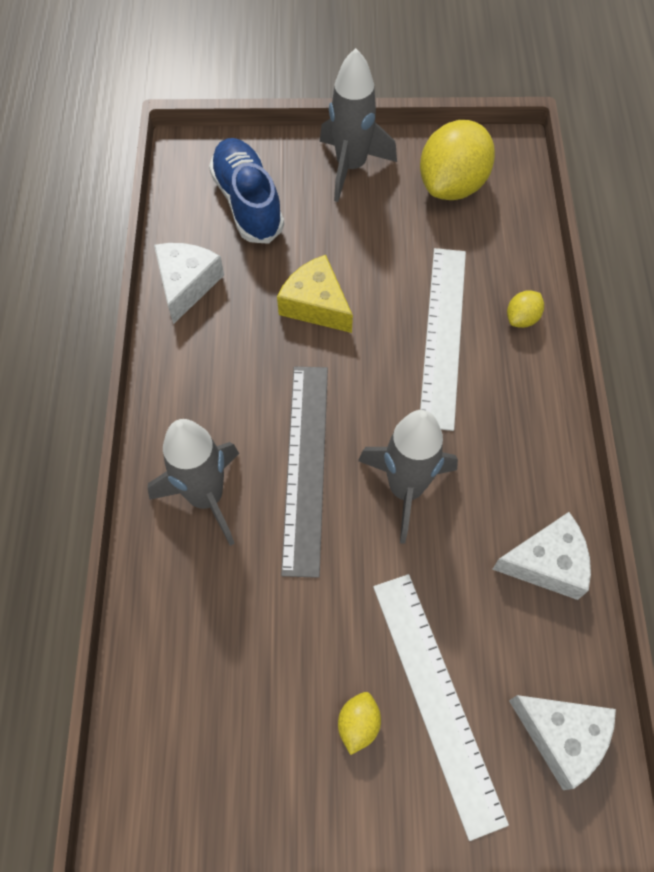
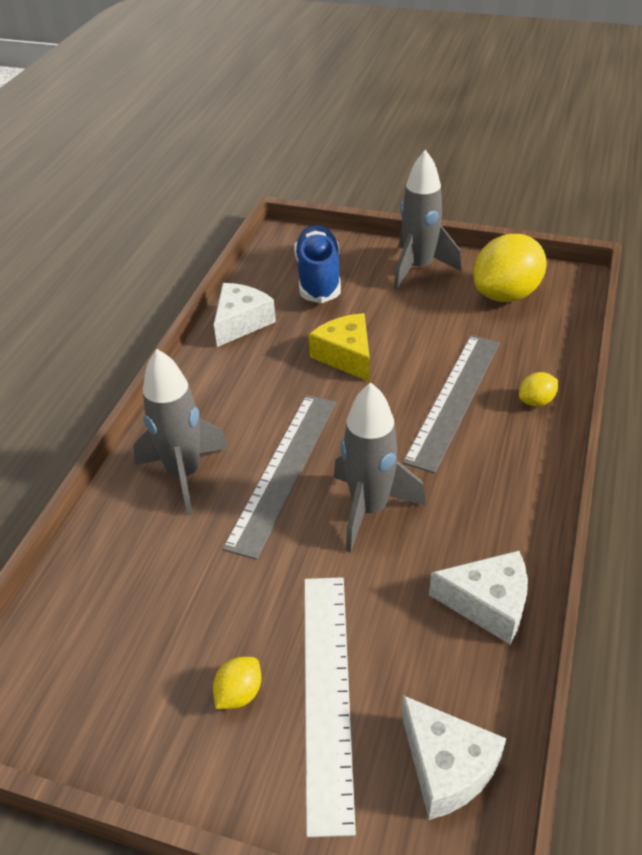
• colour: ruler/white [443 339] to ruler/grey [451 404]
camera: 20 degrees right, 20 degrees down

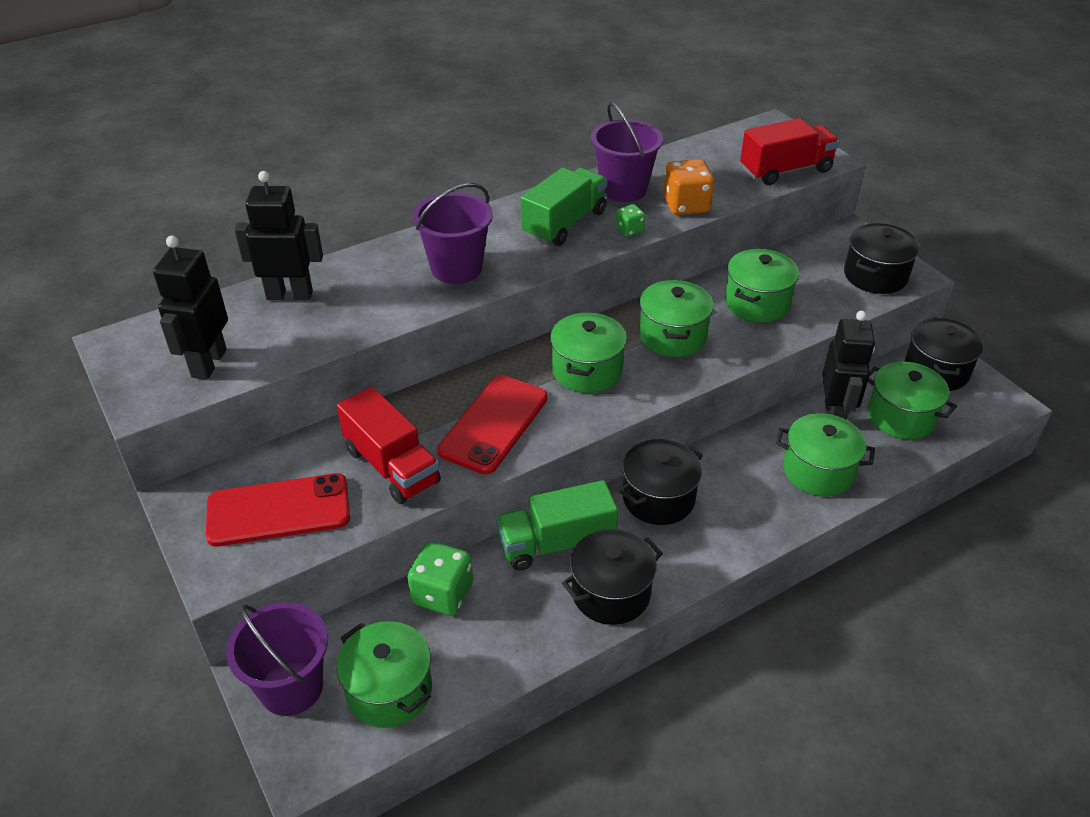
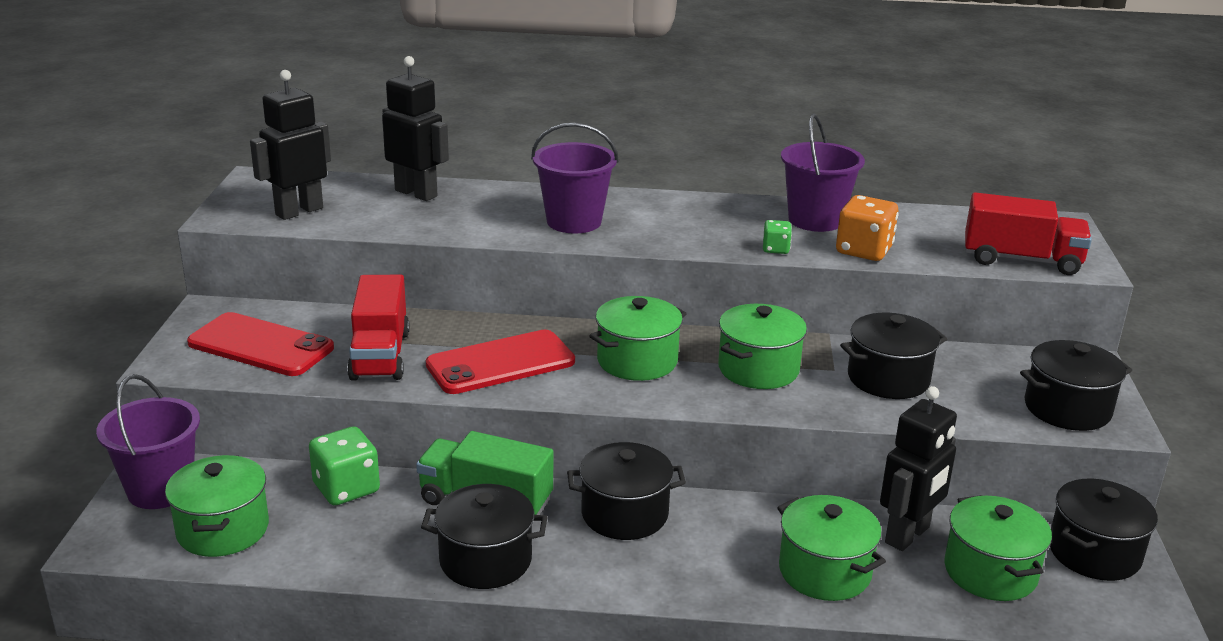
• missing: truck/green [564 207]
• colour: pot/green [762 285] to pot/black [893 356]
camera: 35 degrees right, 15 degrees down

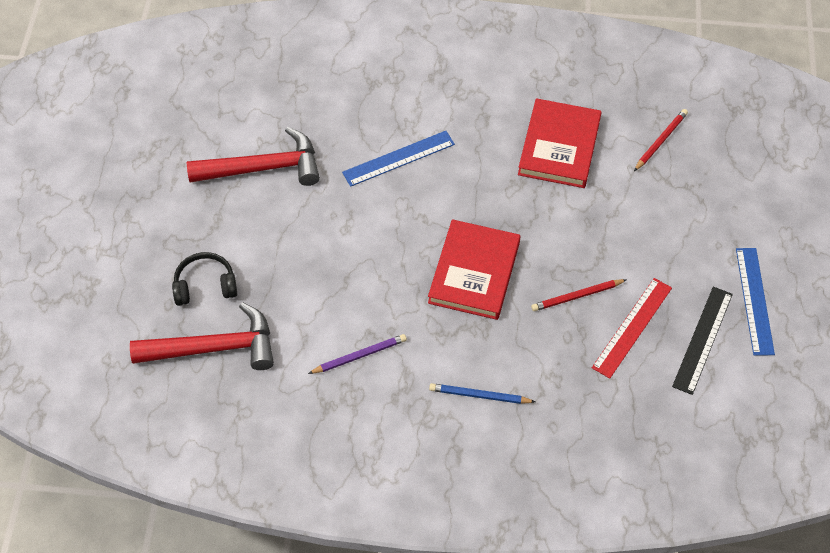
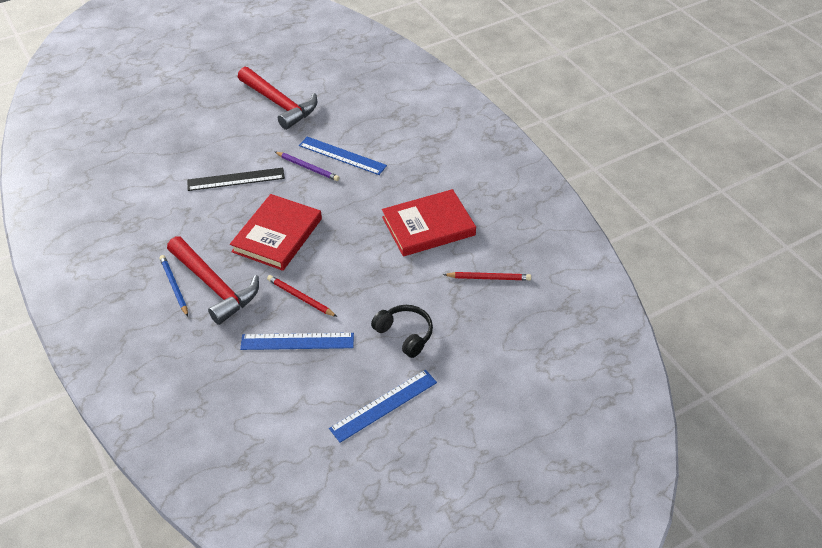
• spun: book/red [474 269] = [276 232] 45 degrees counterclockwise
• relocated: headphones/black [204 279] to [402 331]
• colour: ruler/red [632 328] to ruler/blue [297 341]
• relocated: ruler/black [702 341] to [236 179]
• relocated: hammer/red [202 336] to [213 280]
• relocated: pencil/purple [357 354] to [307 166]
camera: 55 degrees right, 10 degrees down

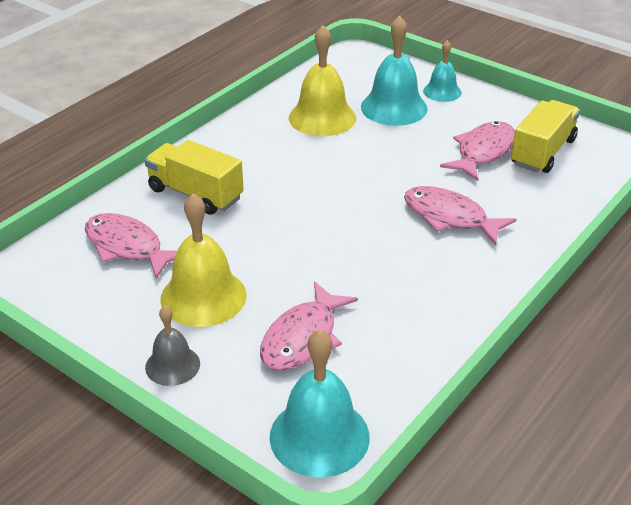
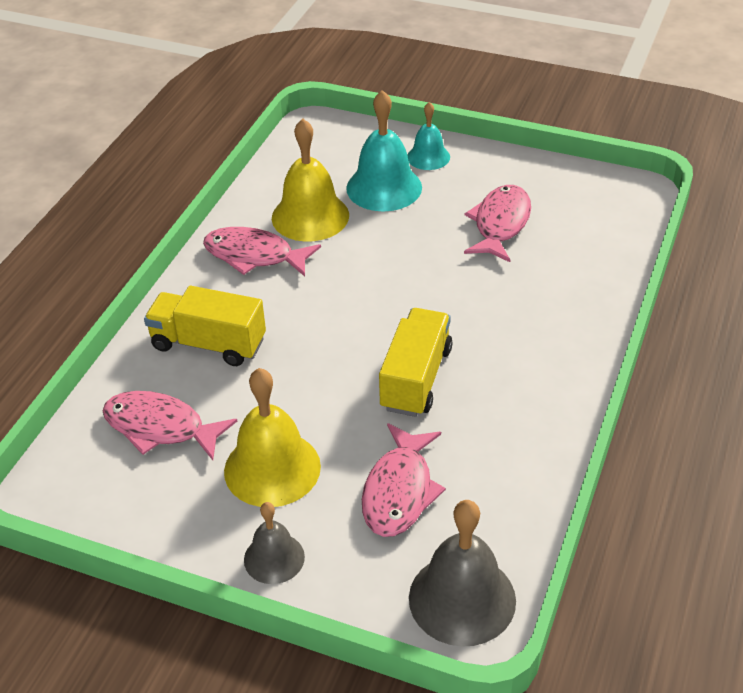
• relocated: truck/yellow [545 136] to [415 362]
• relocated: fish/pink [460 215] to [262 251]
• colour: bell/turquoise [320 403] to bell/grey [462 573]
camera: 15 degrees left, 5 degrees up

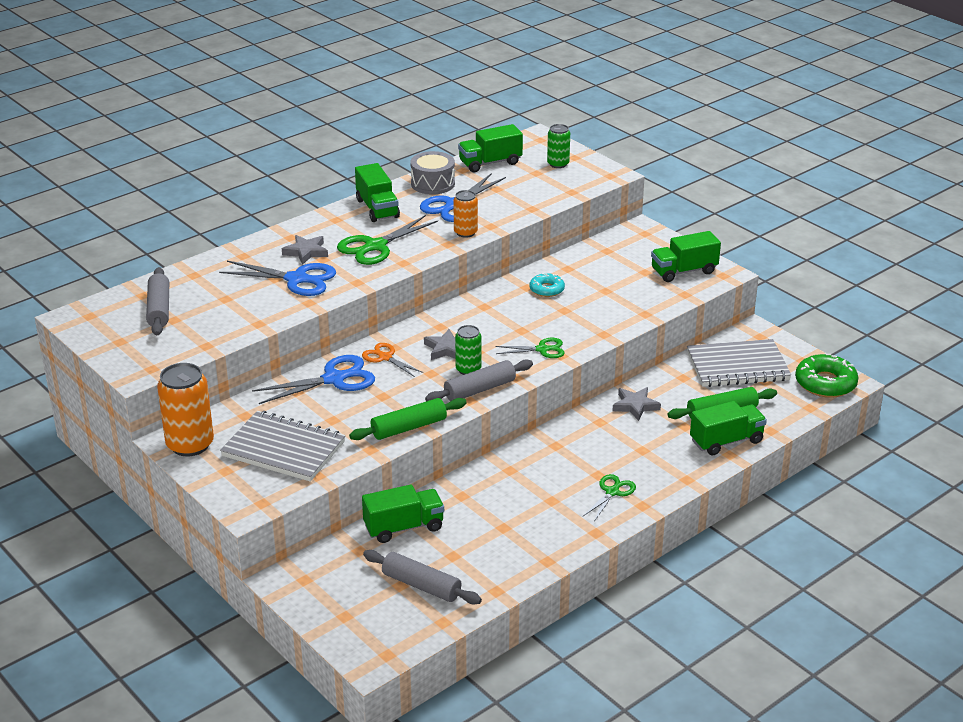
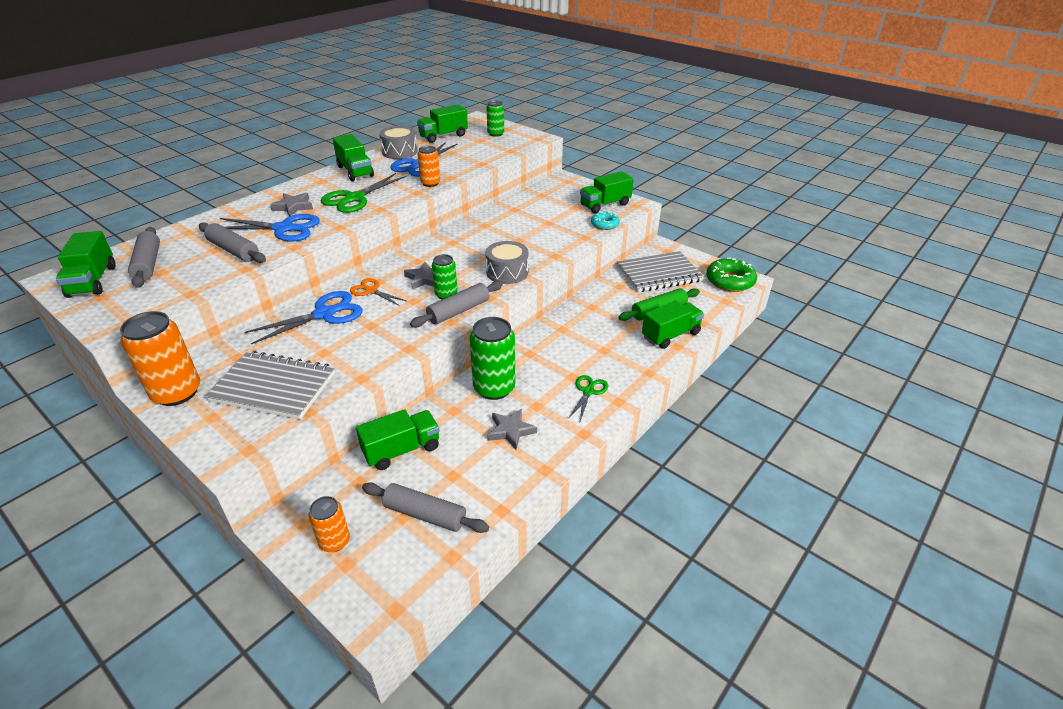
• relocated: donut/turquoise [547 285] to [605 221]
• exchanged: scissors/green [530 348] to drum/grey [507 262]
• relocated: star/grey [637 404] to [512 428]
• missing: rolling pin/green [408 419]
• appeared: rolling pin/grey [232 243]
• appeared: truck/green [86 264]
• appeared: can/green [492 358]
• appeared: can/orange [329 524]
camera: 10 degrees left, 5 degrees up

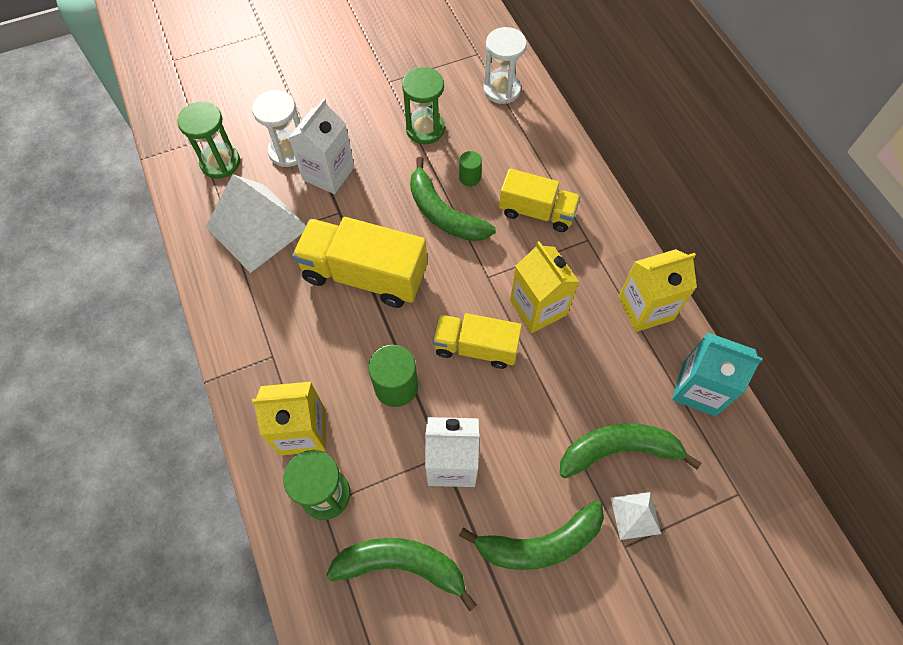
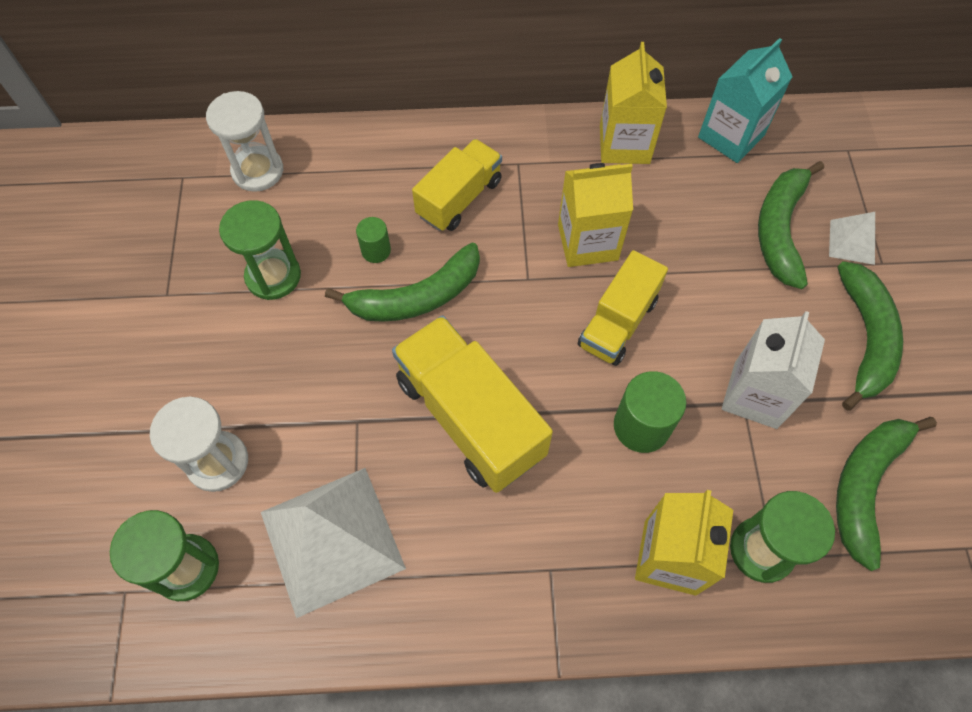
• missing: carton/white [321 146]
• spun: truck/yellow [359 262] = [472 404] 105 degrees clockwise
camera: 70 degrees left, 0 degrees up

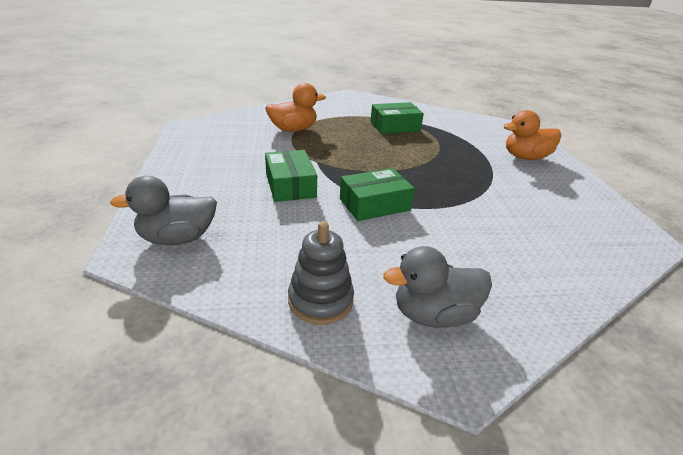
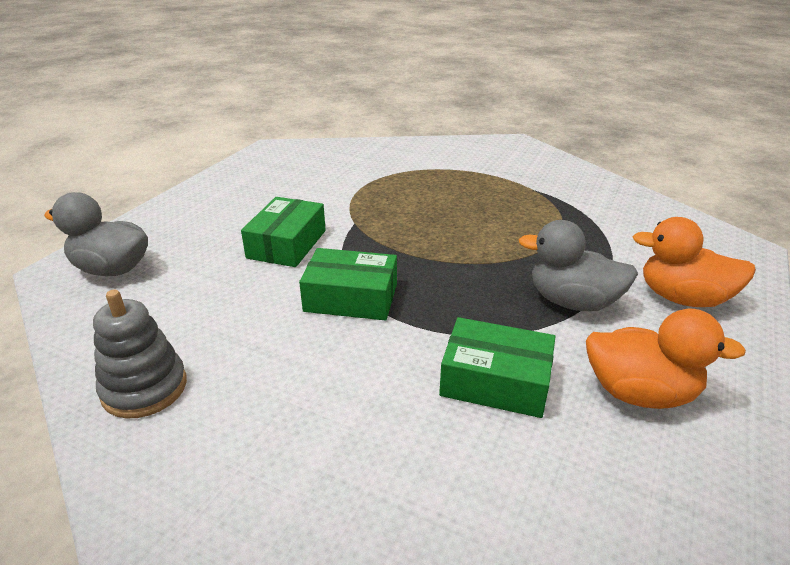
• relocated: duck/orange [295 107] to [666 359]
• relocated: box/green [397 118] to [497 367]
• relocated: duck/grey [437 287] to [578 265]
camera: 35 degrees right, 0 degrees up

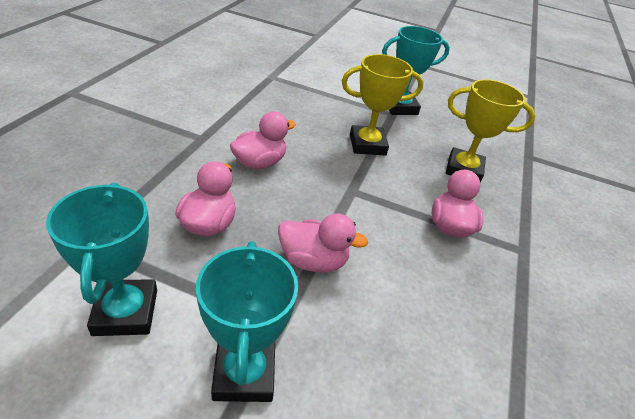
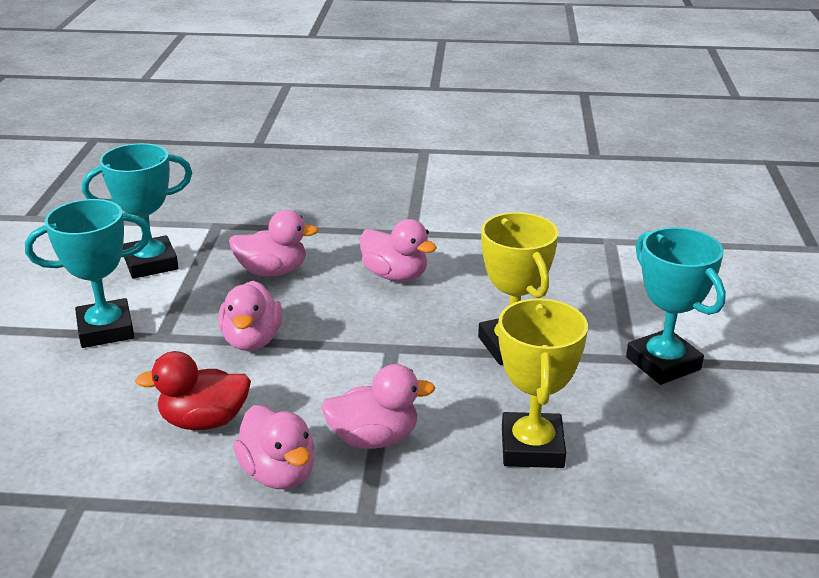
• appeared: duck/red [193 390]
• appeared: duck/pink [274 447]
camera: 80 degrees right, 10 degrees down

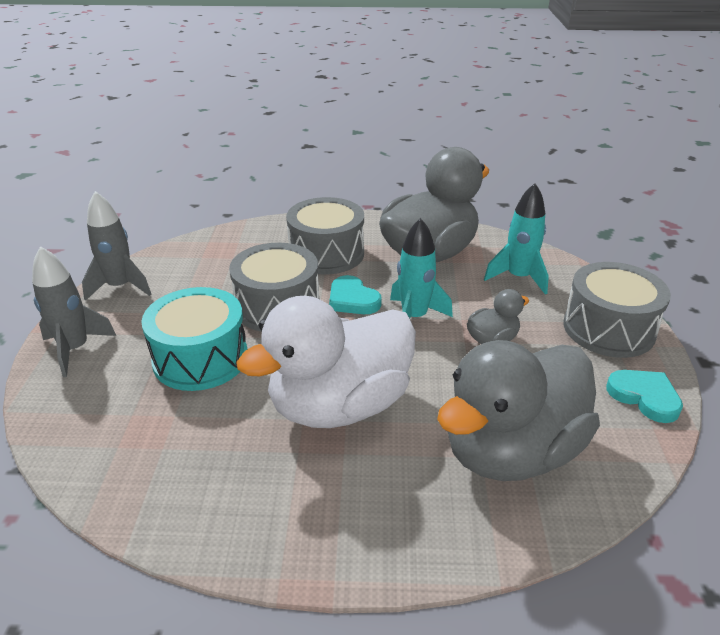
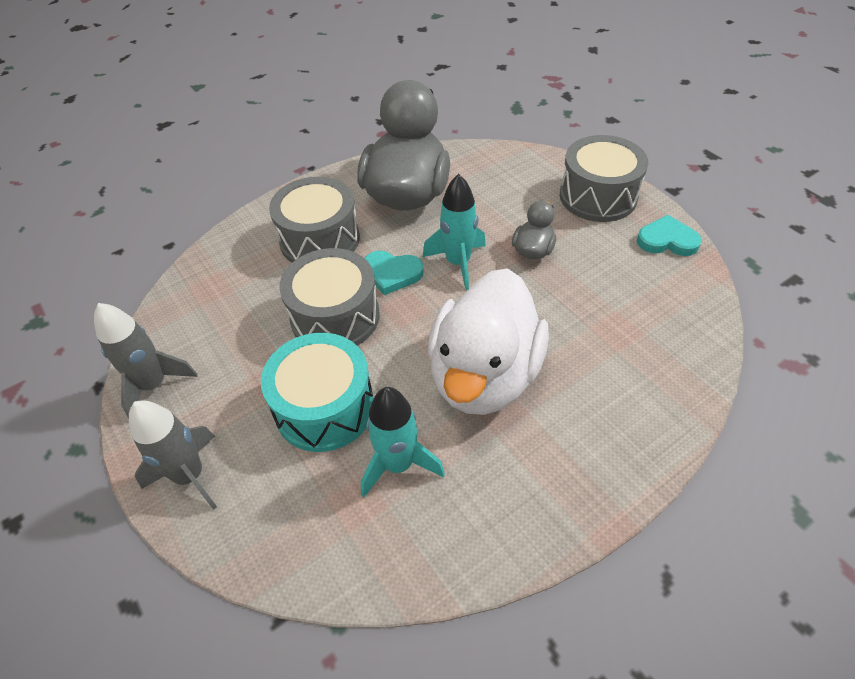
• relocated: rocket/turquoise [516 239] to [403 442]
• missing: duck/grey [518 410]
camera: 35 degrees left, 15 degrees up

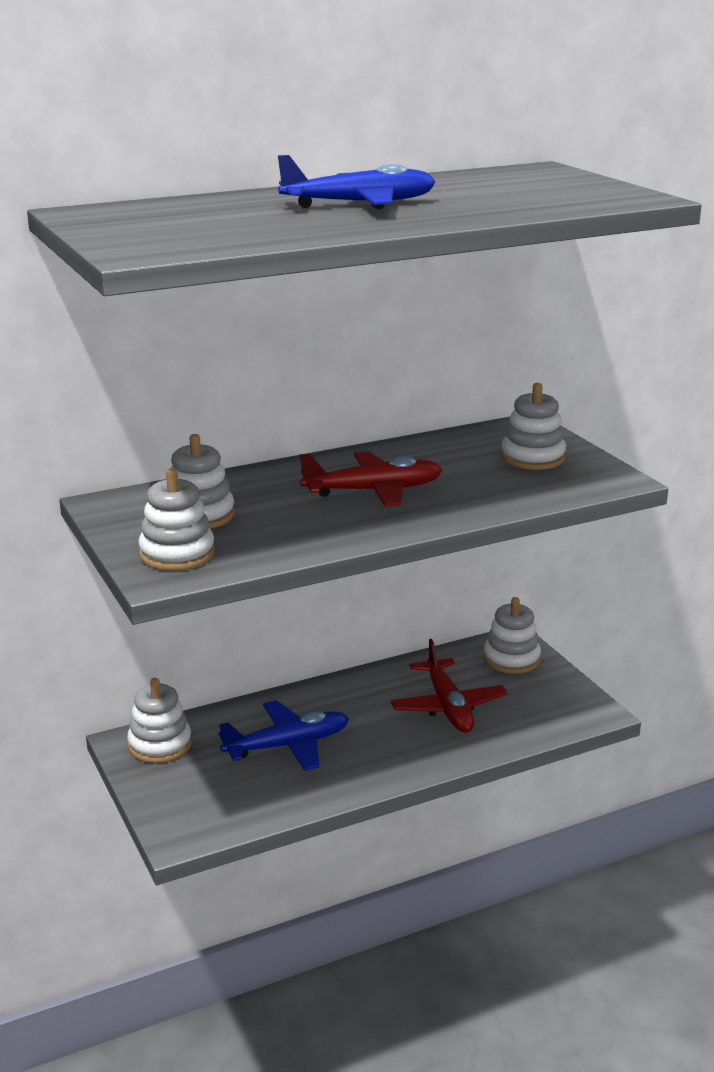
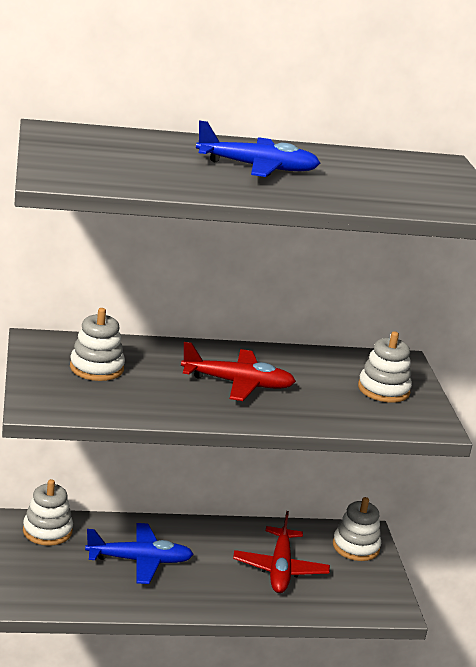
• missing: stacking toy/white [176 519]
camera: 15 degrees right, 0 degrees up

